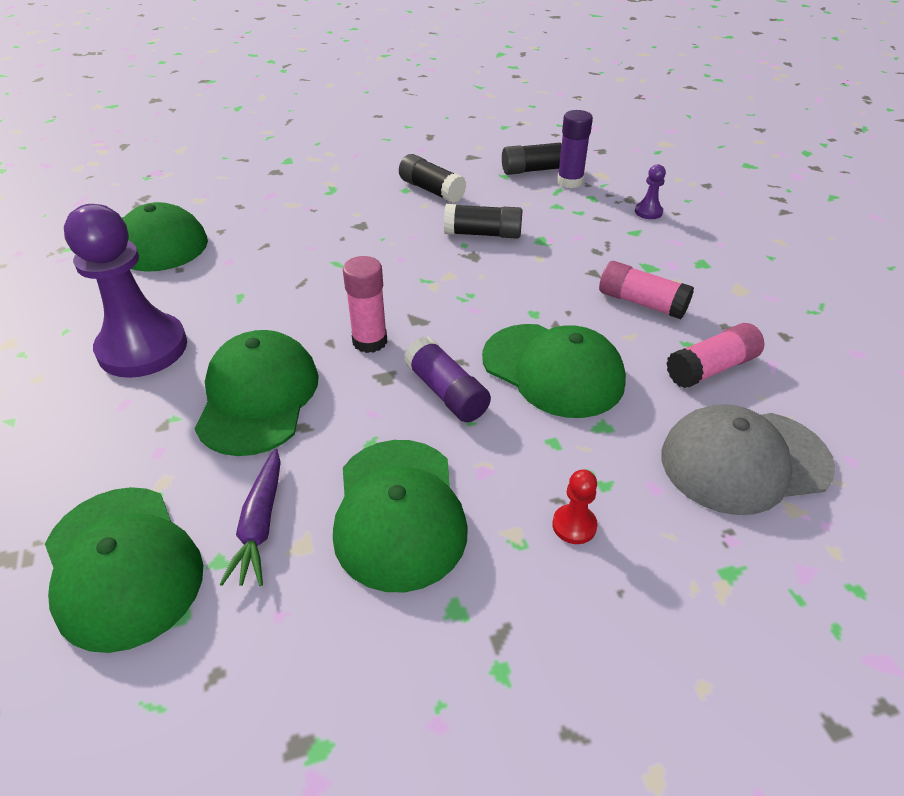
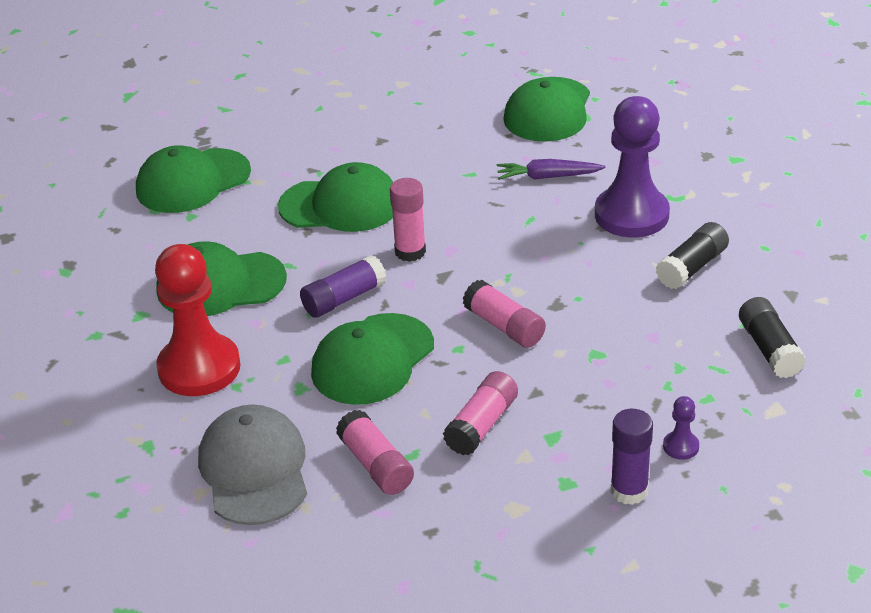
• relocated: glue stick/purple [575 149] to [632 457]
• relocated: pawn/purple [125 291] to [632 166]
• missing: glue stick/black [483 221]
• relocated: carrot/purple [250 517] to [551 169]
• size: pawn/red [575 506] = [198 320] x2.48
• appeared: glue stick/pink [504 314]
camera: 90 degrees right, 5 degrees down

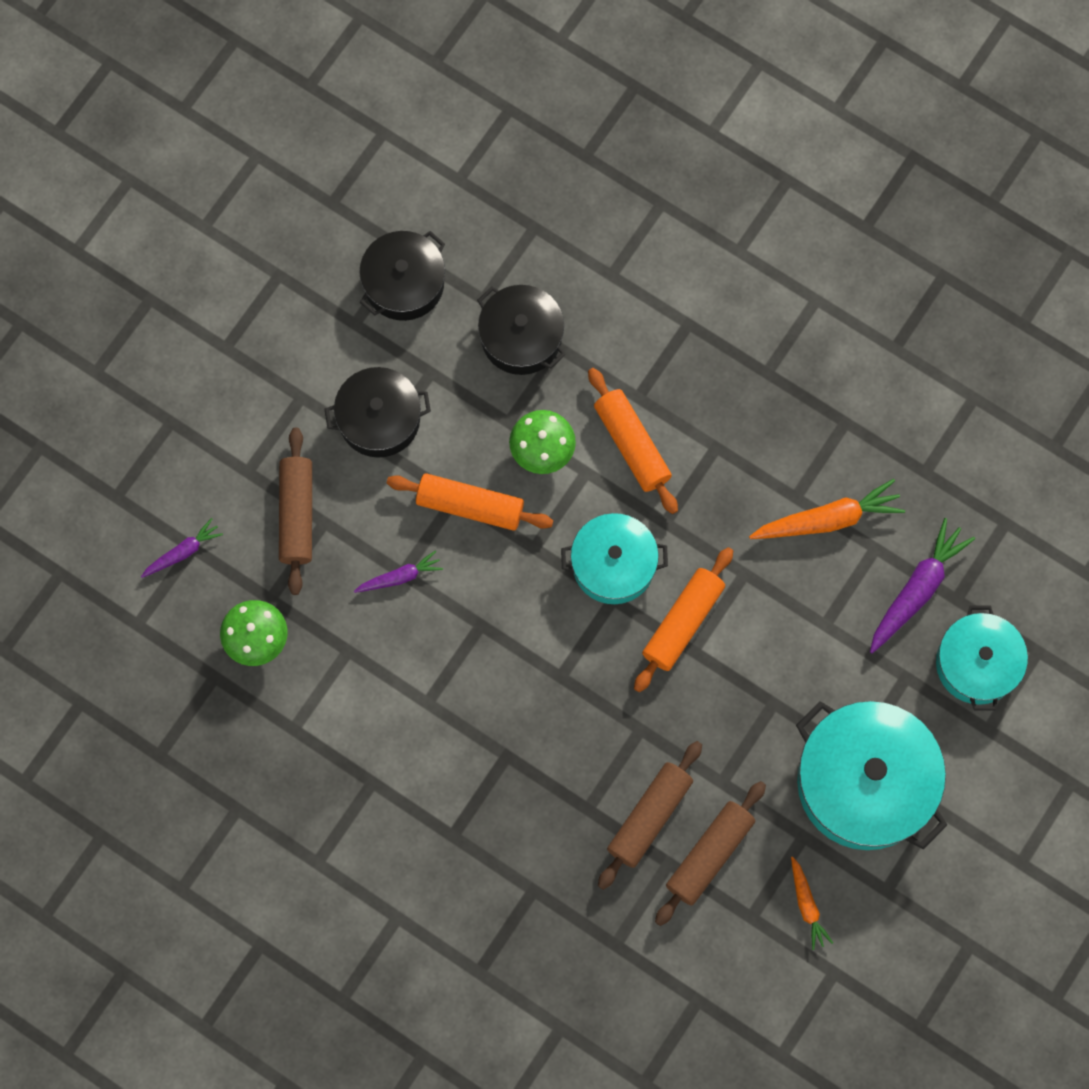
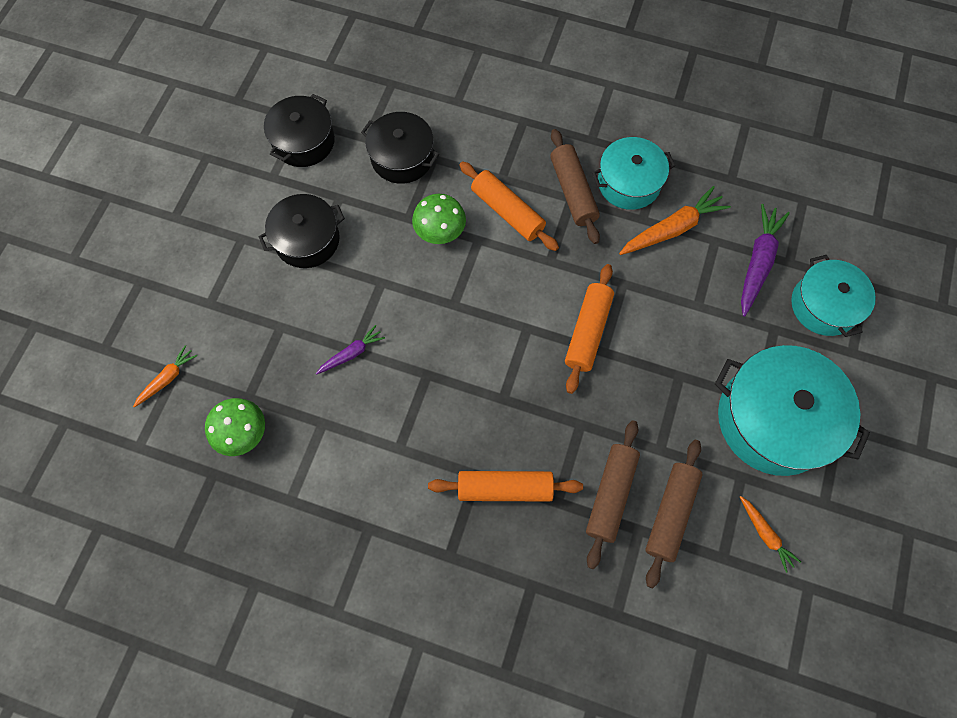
• relocated: rolling pin/brown [295 511] to [575 186]
• relocated: rolling pin/orange [470 502] to [505 486]
• relocated: pot/turquoise [614 558] to [633 173]
• colour: carrot/purple [182 548] to carrot/orange [165 376]
camera: 15 degrees left, 5 degrees down

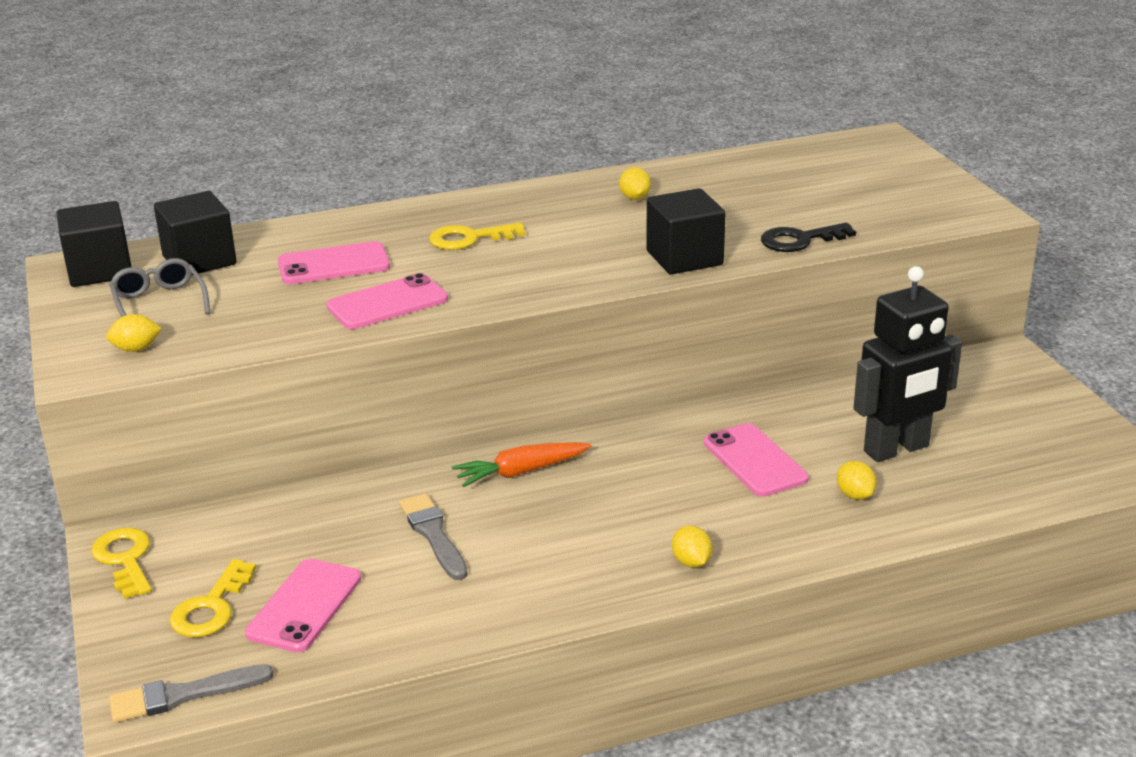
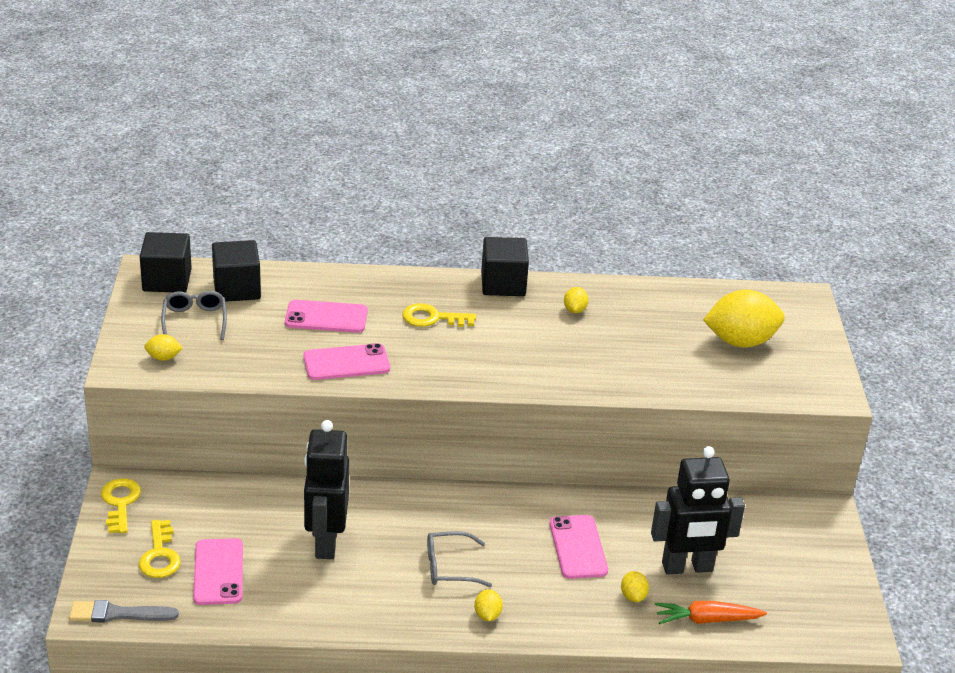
• relocated: cube/black [686 231] to [505 266]
• missing: key/black [808 237]
• relocated: carrot/orange [521 464] to [711 612]
• exchanged: brush/grey [433 536] to robot/black [326 489]
• spun: key/yellow [213 598] = [160 549] 45 degrees counterclockwise
• spun: phone/pink [303 605] = [218 571] 45 degrees counterclockwise
• appeared: lemon/yellow [744 318]
• appeared: glasses/grey [459 559]
camera: 15 degrees right, 5 degrees up

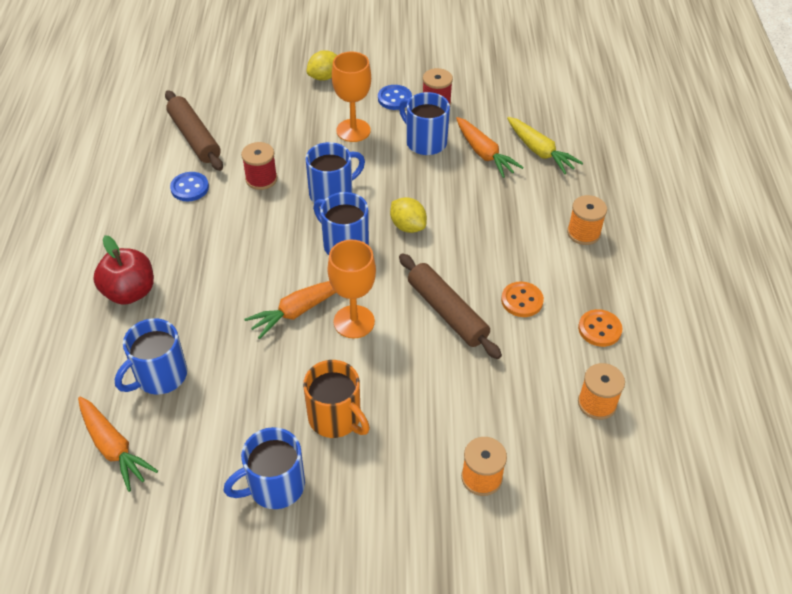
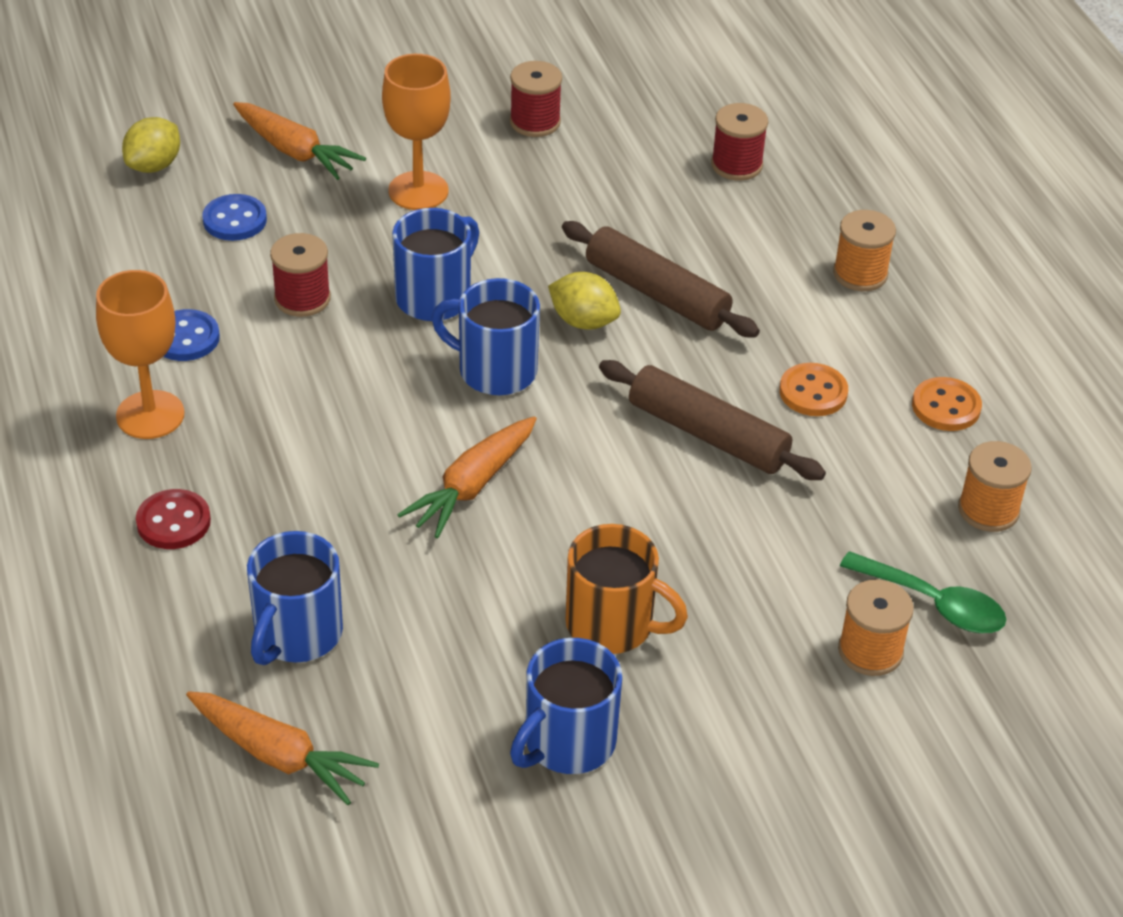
• relocated: lemon/yellow [321 65] to [151 145]
• relocated: button/blue [395 97] to [234 217]
• relocated: rolling pin/brown [194 130] to [661 279]
• missing: mug/blue [424 123]
• relocated: carrot/orange [490 147] to [299 141]
• exchanged: carrot/yellow [545 145] to spool/red [739 142]
• exchanged: apple/red [123 270] to button/red [173 519]
• relocated: goblet/orange [352 289] to [140 354]
• appeared: spoon/green [923 592]
camera: 20 degrees left, 5 degrees down

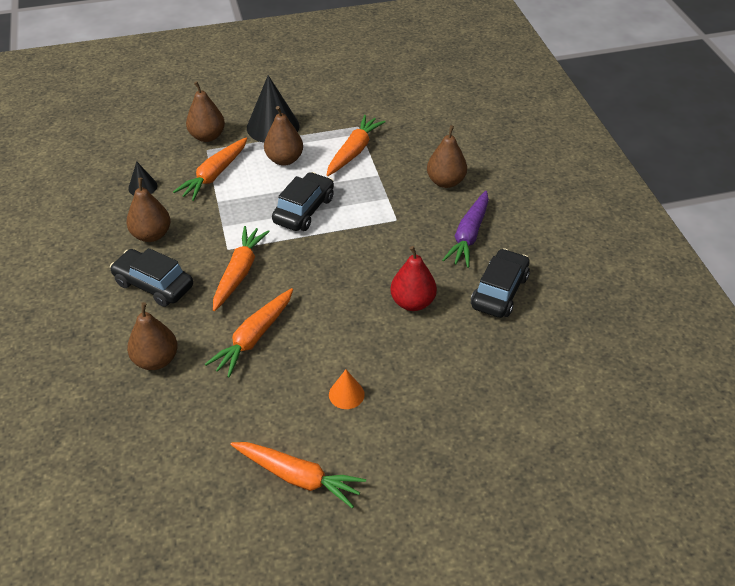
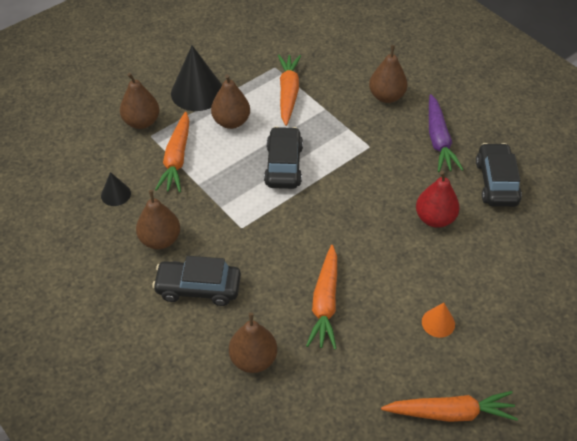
• missing: carrot/orange [241 268]
camera: 25 degrees left, 5 degrees up

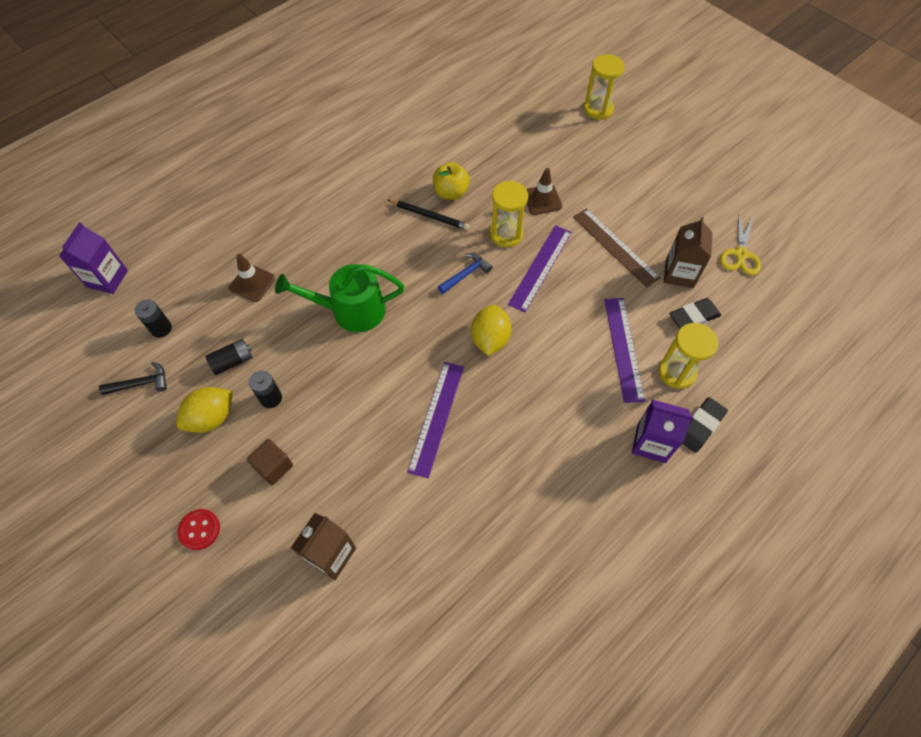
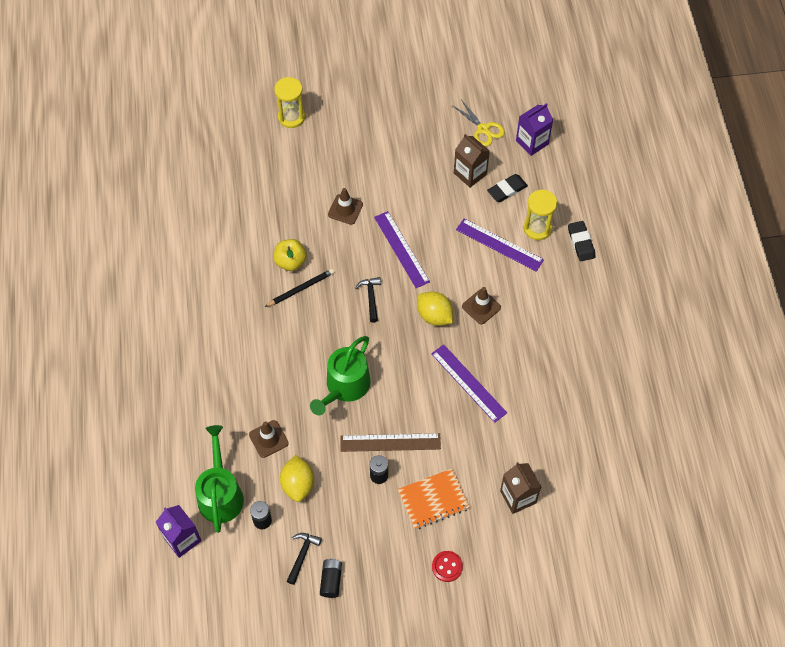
• missing: hourglass/yellow [509 214]
• relocated: ruler/brown [617 248] to [390 442]
• colour: hammer/blue [465 273] to hammer/black [368 300]
• spun: eraser/black [695 313] = [507 188] 45 degrees clockwise
• relocated: battery/black [228 357] to [331 578]
• relocated: lemon/yellow [204 410] to [297 478]
• relocated: carton/purple [662 431] to [534 129]
• exchanged: cube/brown [270 462] to notebook/orange [434 498]
• appeared: traffic cone/brown [481 306]
• appeared: watering can/green [219 479]
camera: 55 degrees left, 0 degrees up

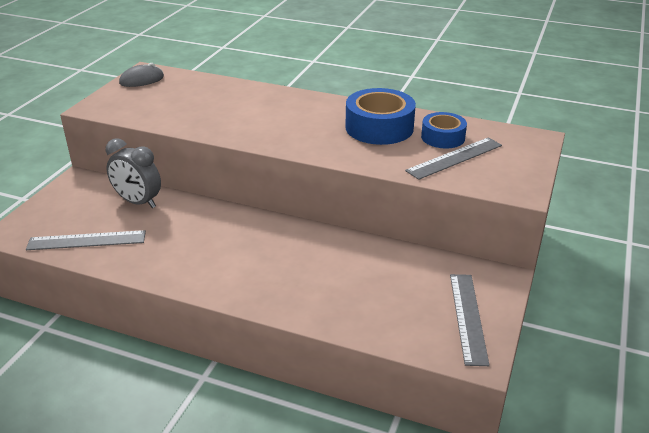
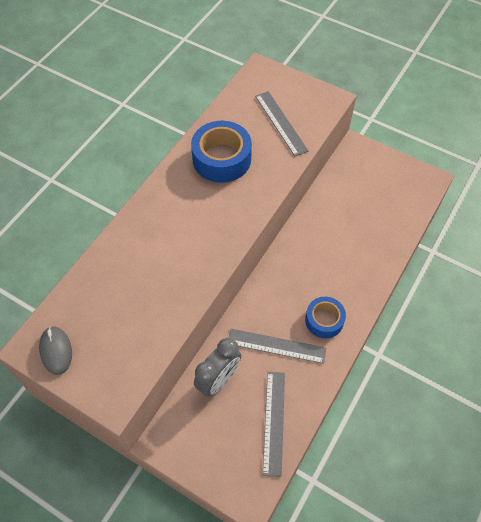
• relocated: tape/blue [444 130] to [325 317]
• relocated: ruler/grey [470 320] to [277 346]
camera: 80 degrees left, 25 degrees up

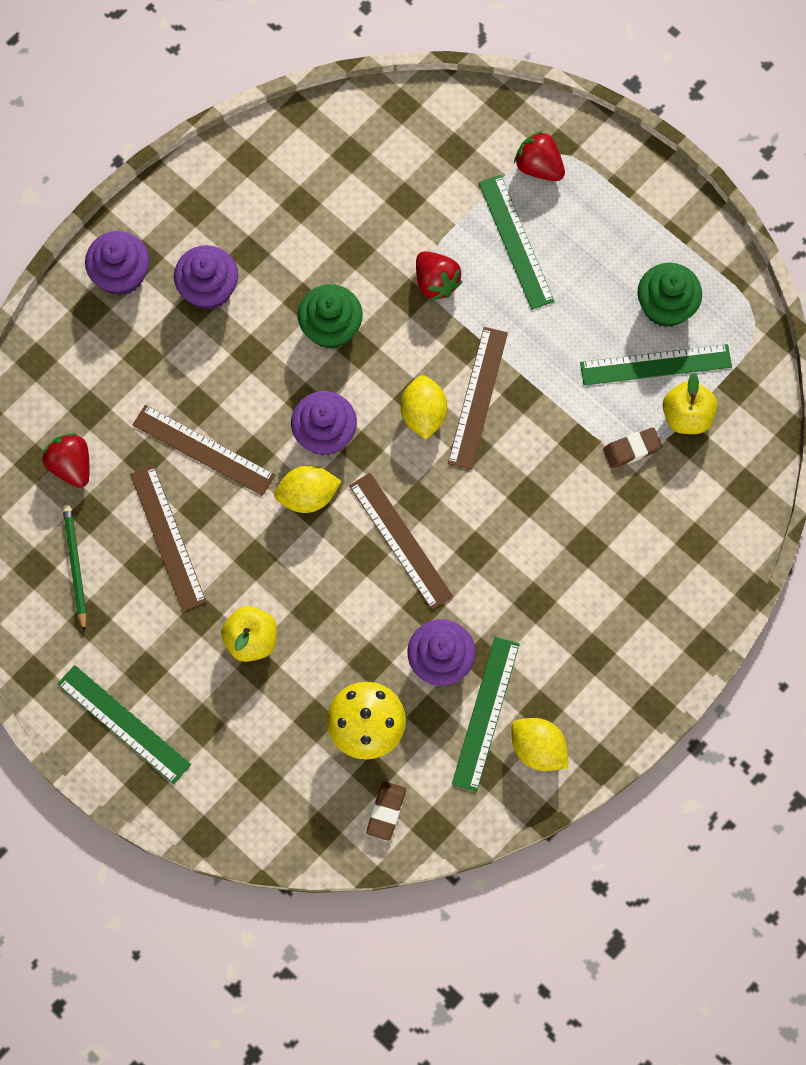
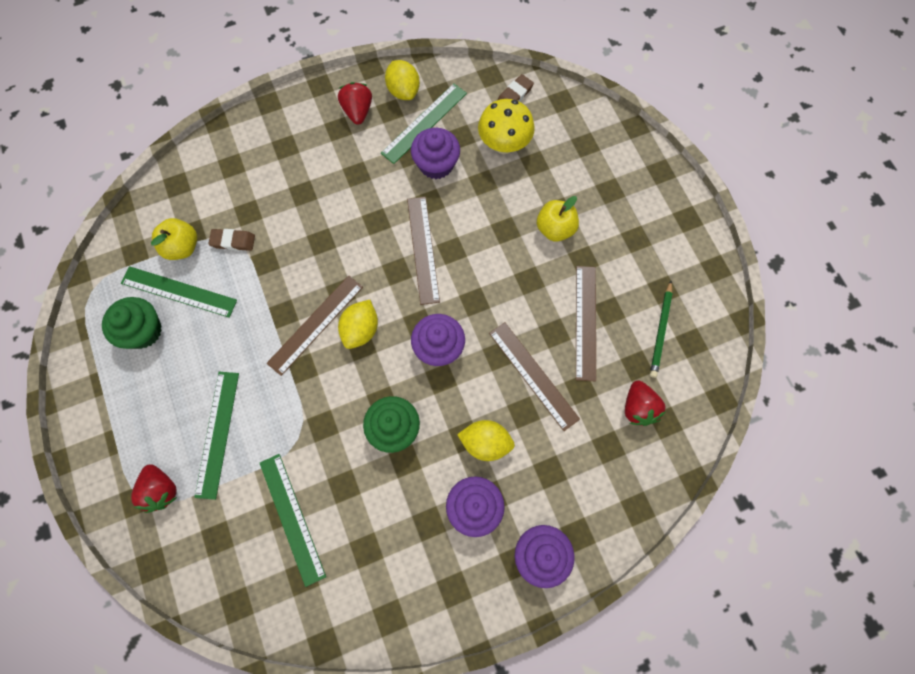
• relocated: strawberry/red [439 276] to [355 103]
• relocated: lemon/yellow [308 489] to [486 440]
• relocated: ruler/green [124 724] to [293 520]
camera: 155 degrees left, 0 degrees up

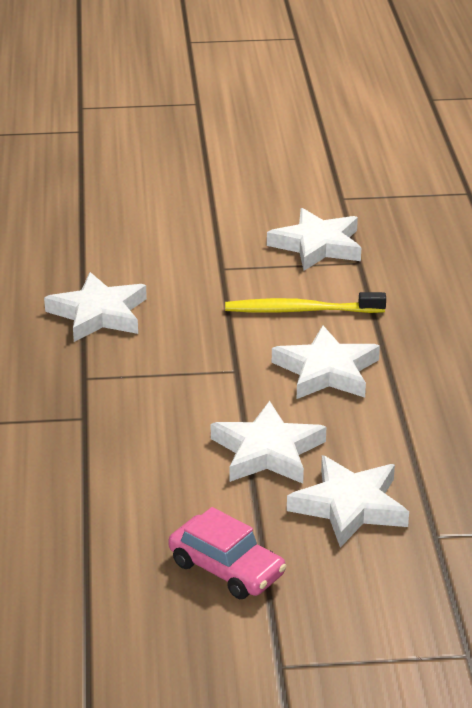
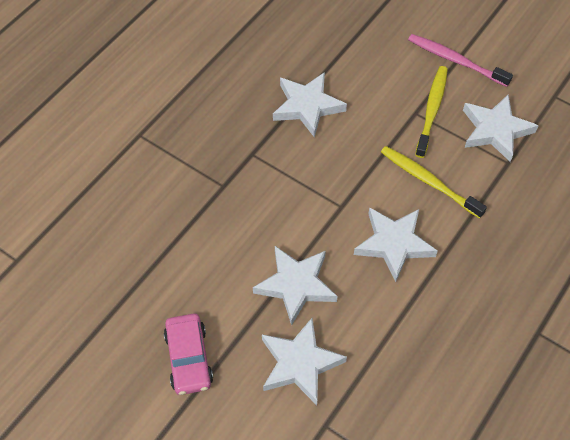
• appeared: toothbrush/pink [460 60]
• appeared: toothbrush/yellow [431 112]
camera: 40 degrees right, 25 degrees up

